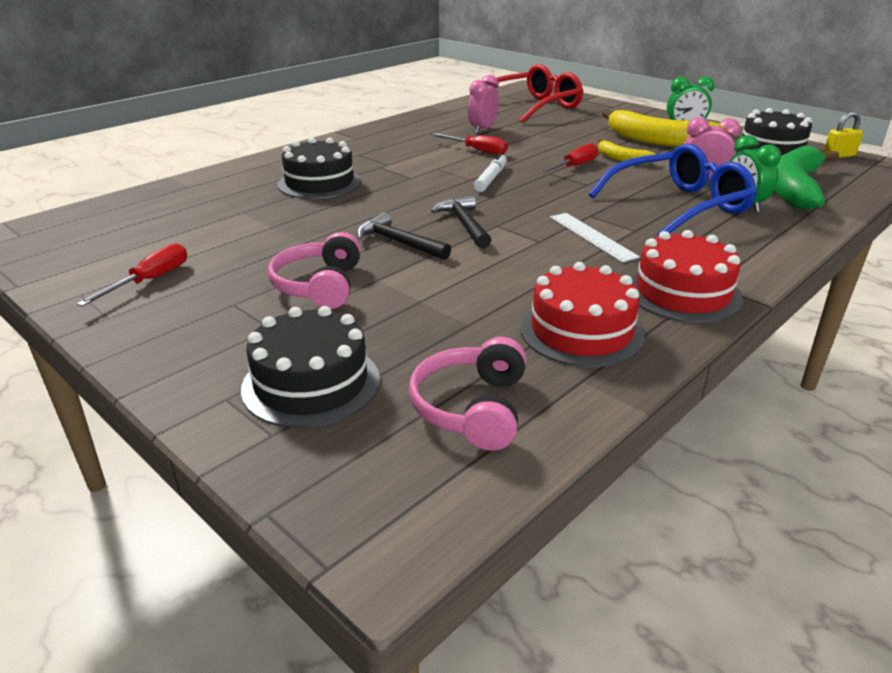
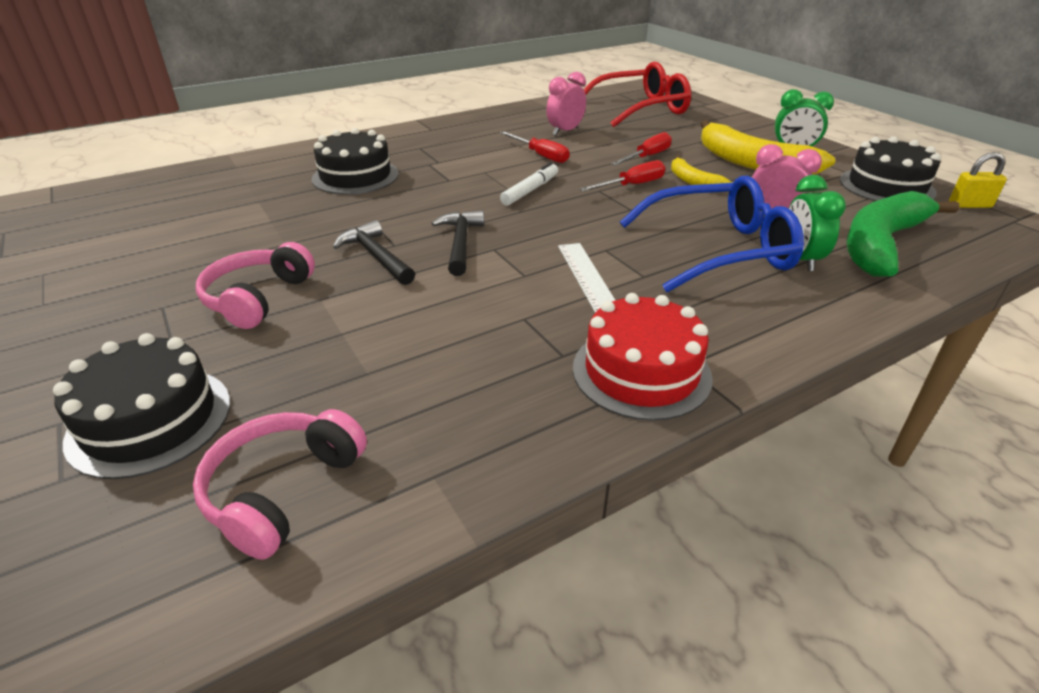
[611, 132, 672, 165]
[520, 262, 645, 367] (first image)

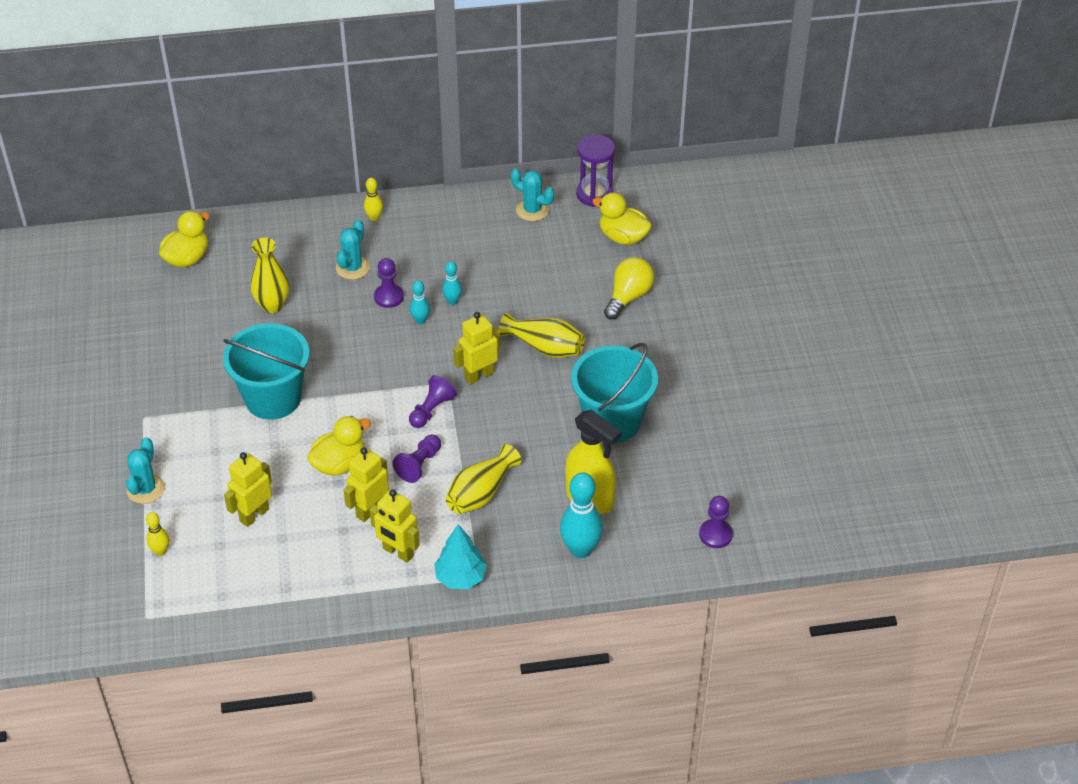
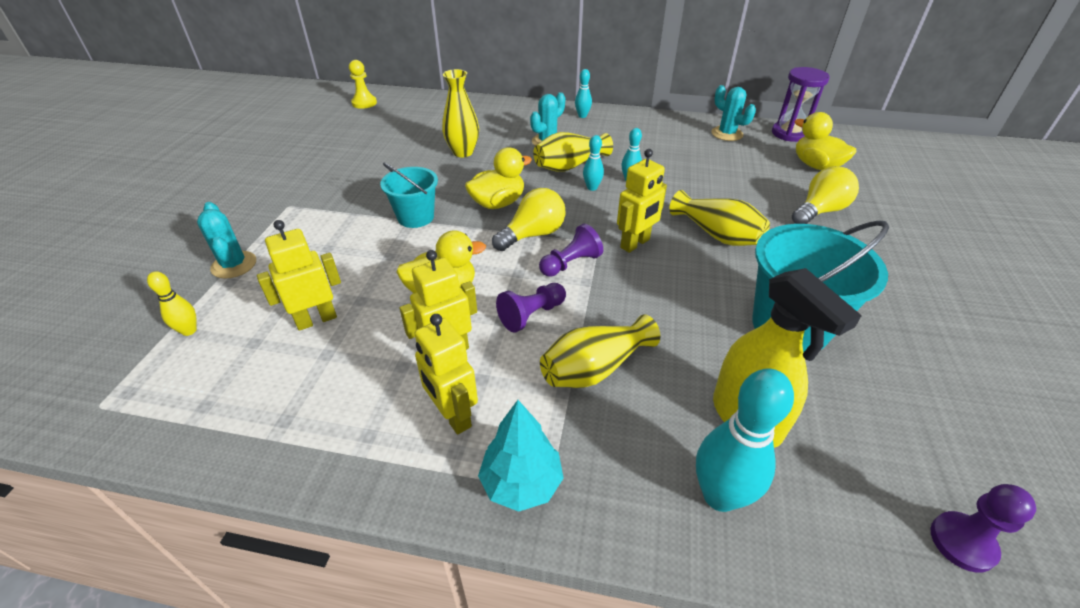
[197, 202, 256, 279]
[349, 60, 377, 109]
[380, 163, 438, 228]
[465, 147, 532, 209]
[492, 188, 565, 251]
[533, 132, 613, 172]
[575, 69, 592, 118]
[617, 149, 667, 253]

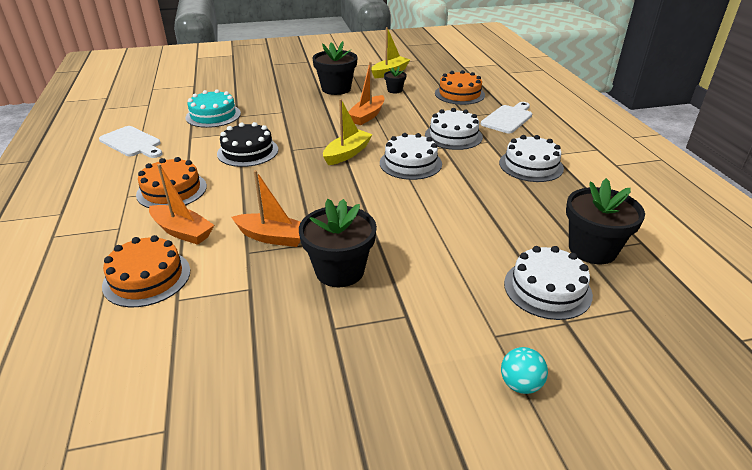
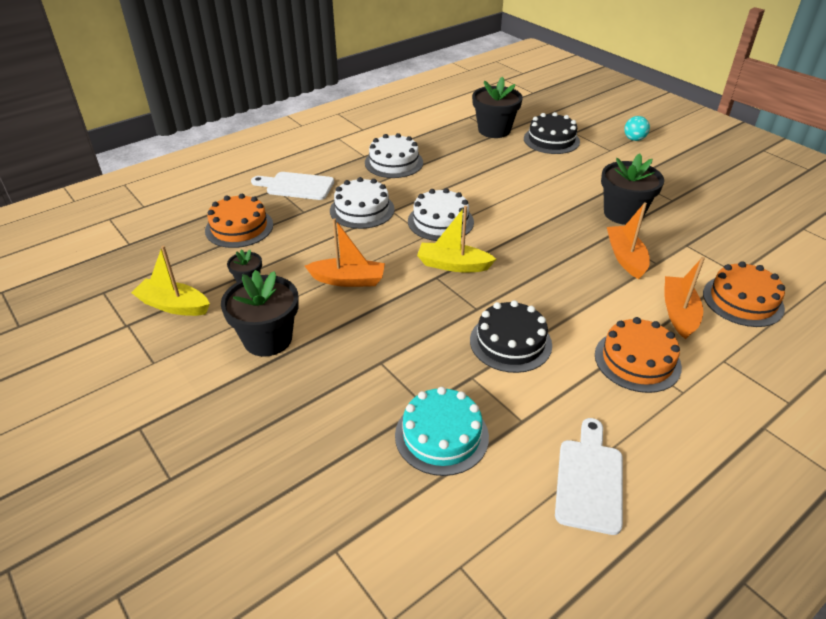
[524, 112, 580, 154]

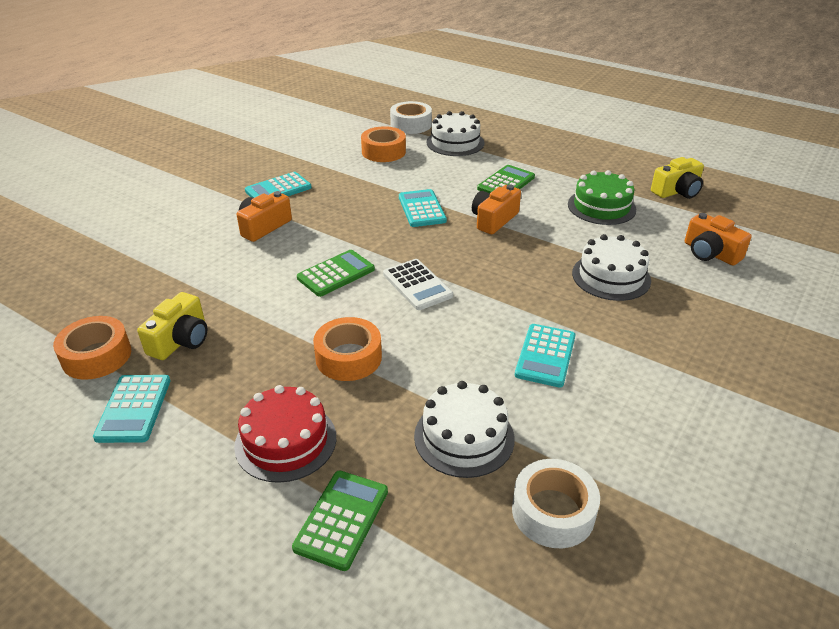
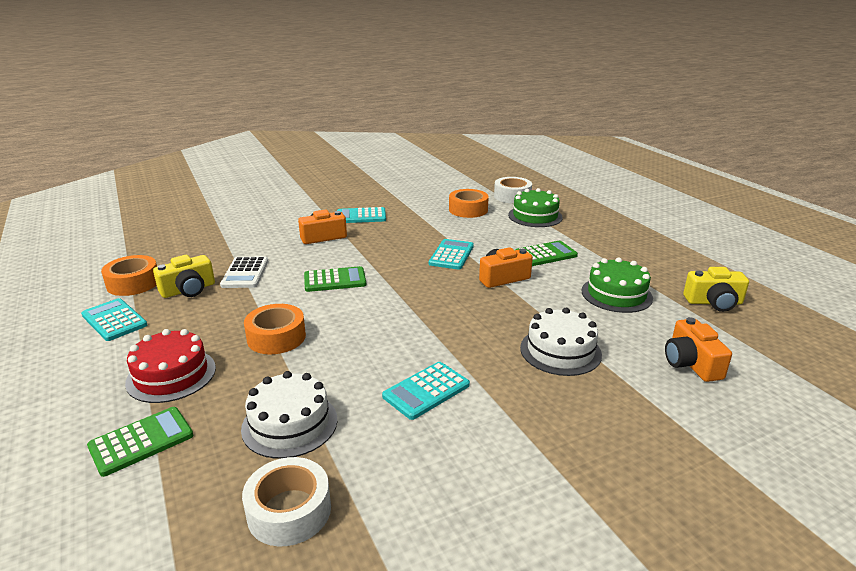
[81, 298, 147, 341]
[220, 257, 268, 288]
[508, 188, 563, 227]

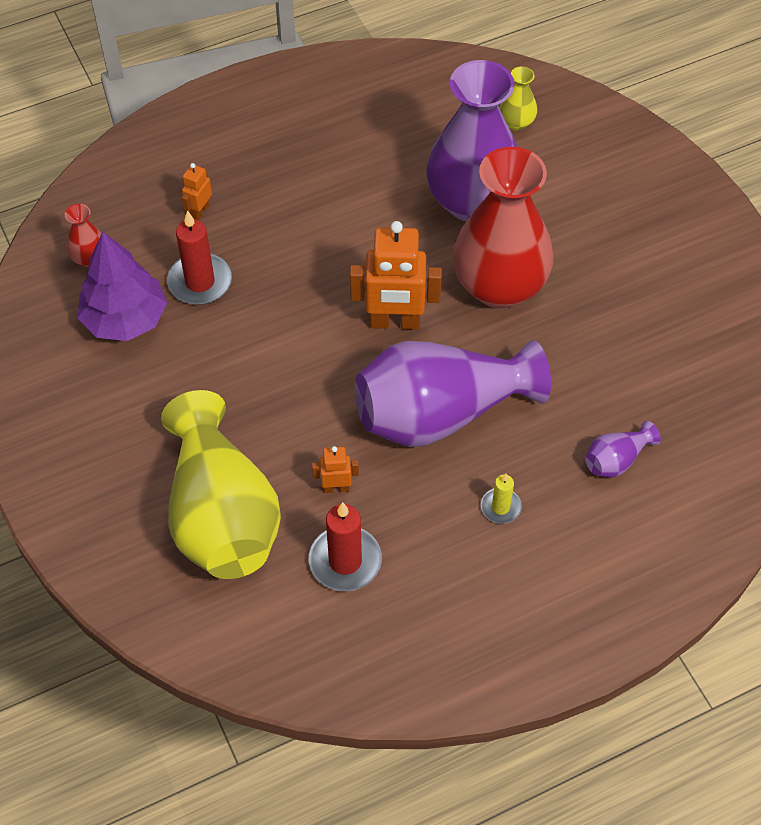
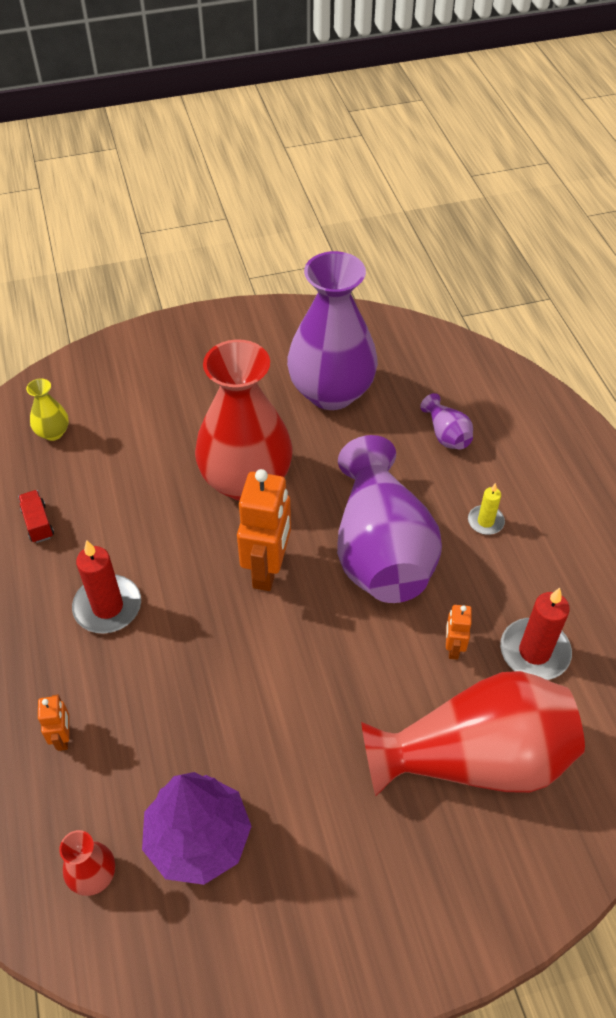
[18, 490, 54, 543]
[38, 694, 69, 751]
[72, 540, 141, 633]
[287, 251, 378, 410]
[361, 671, 585, 796]

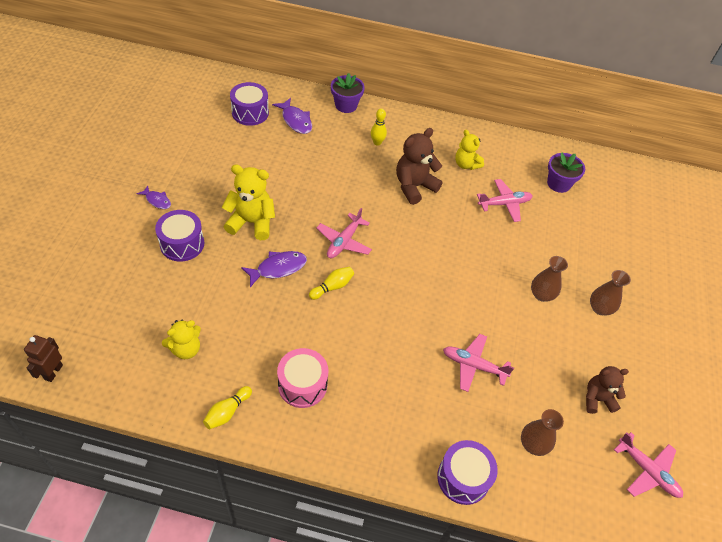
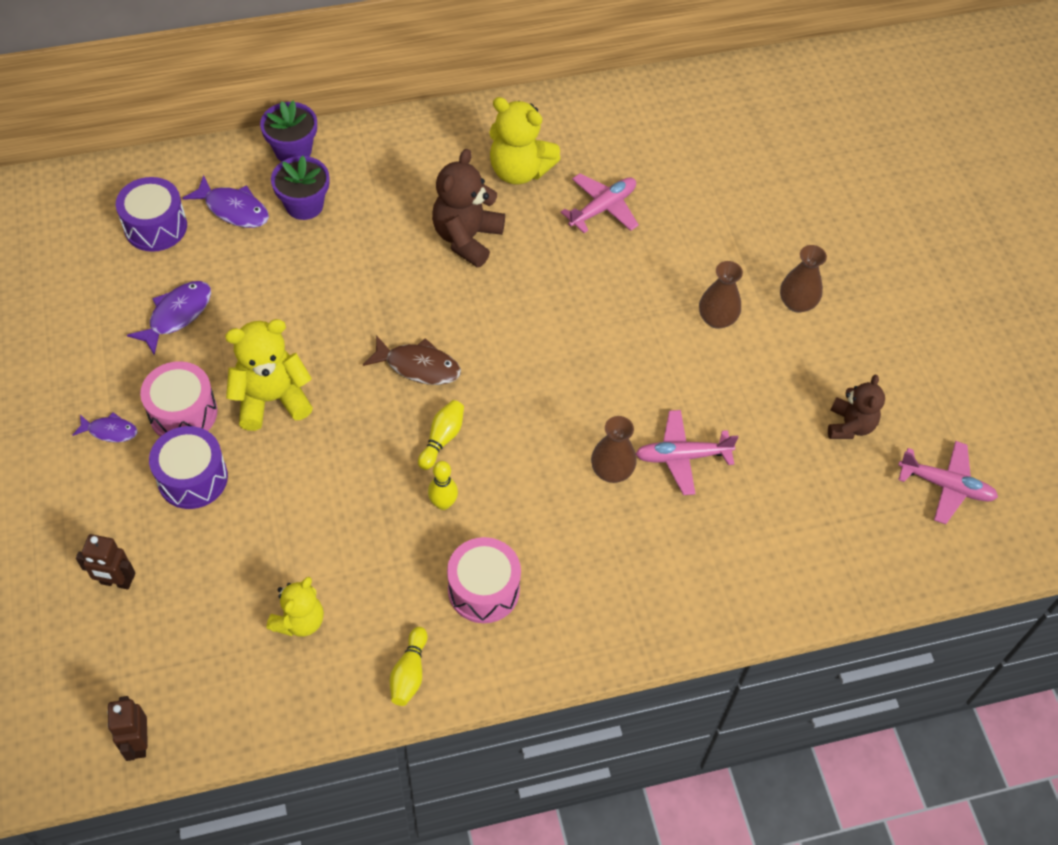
[76, 534, 136, 590]
[127, 281, 211, 355]
[140, 361, 218, 437]
[271, 156, 329, 220]
[363, 335, 461, 385]
[428, 461, 458, 510]
[489, 97, 561, 185]
[591, 416, 637, 483]
[828, 375, 885, 439]
[437, 440, 498, 505] (first image)

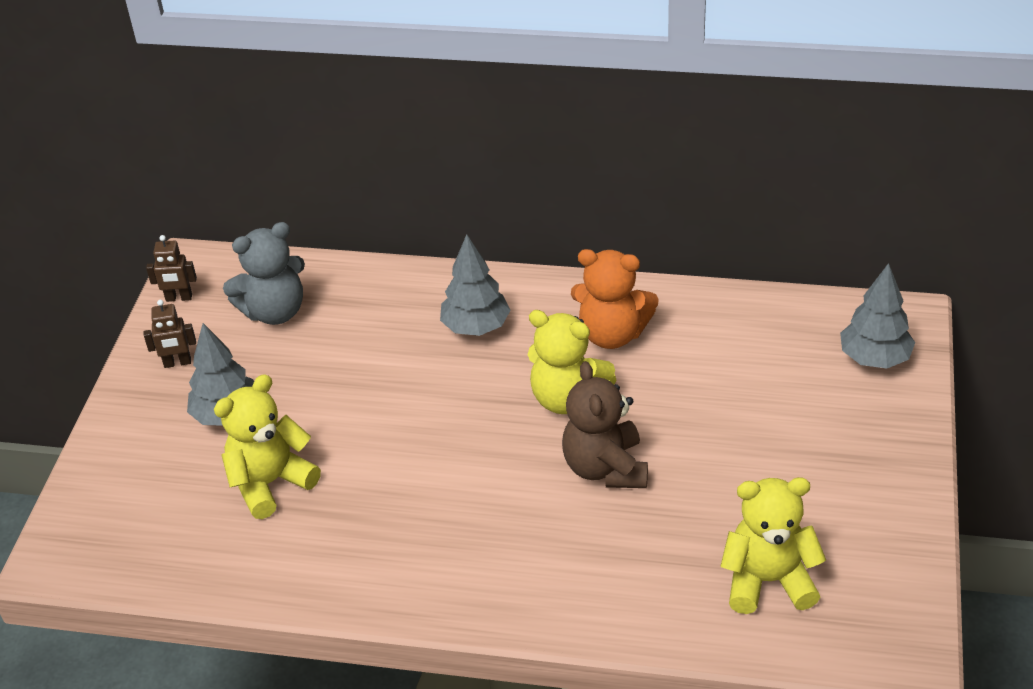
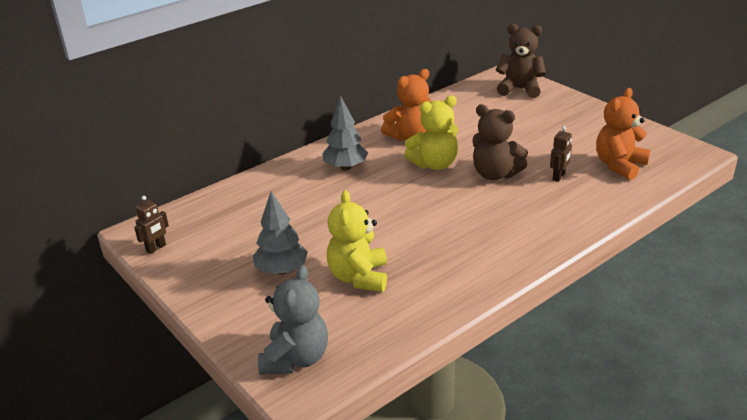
[258, 265, 328, 375]
[496, 24, 546, 98]
[550, 126, 572, 182]
[596, 88, 650, 180]

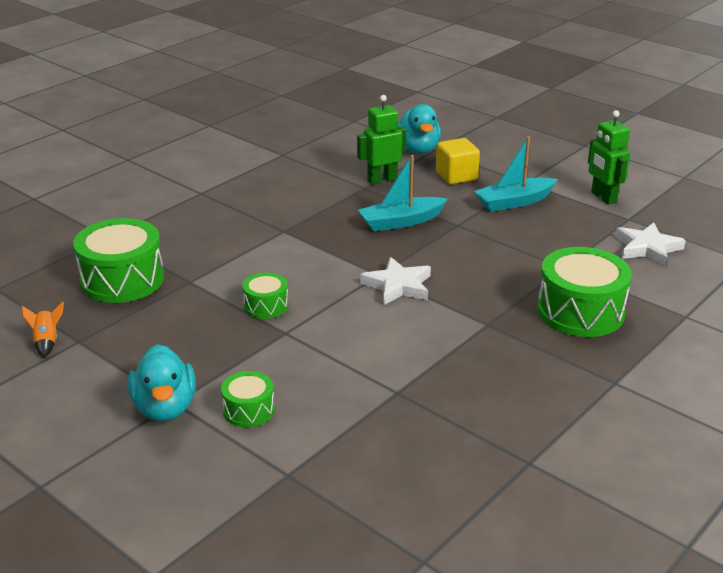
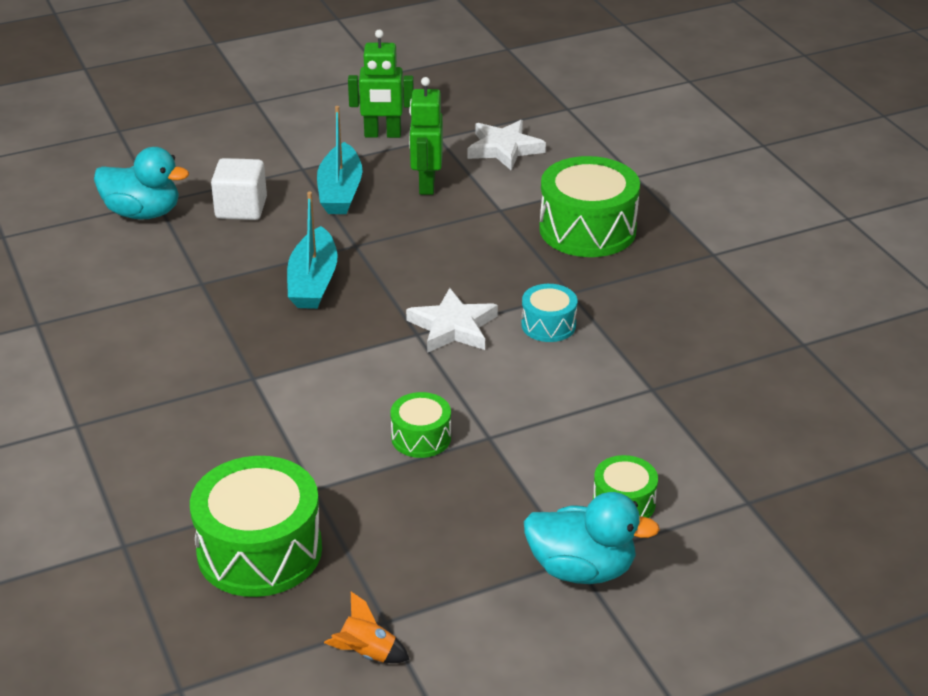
[211, 158, 267, 220]
[409, 77, 443, 195]
[521, 284, 577, 342]

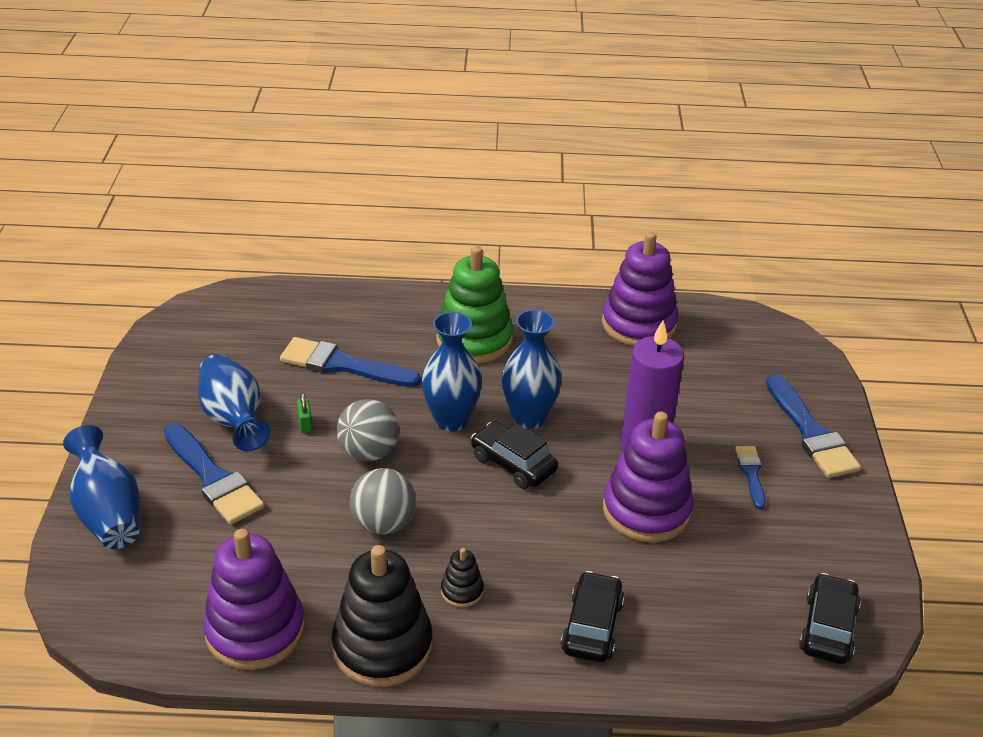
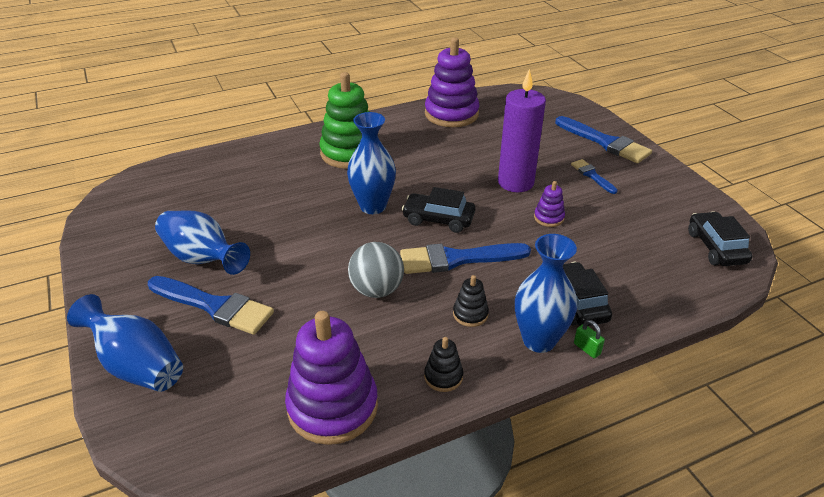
[400, 243, 531, 274]
[424, 337, 463, 392]
[515, 234, 577, 353]
[534, 181, 565, 227]
[574, 320, 605, 358]
[337, 399, 399, 461] (first image)

